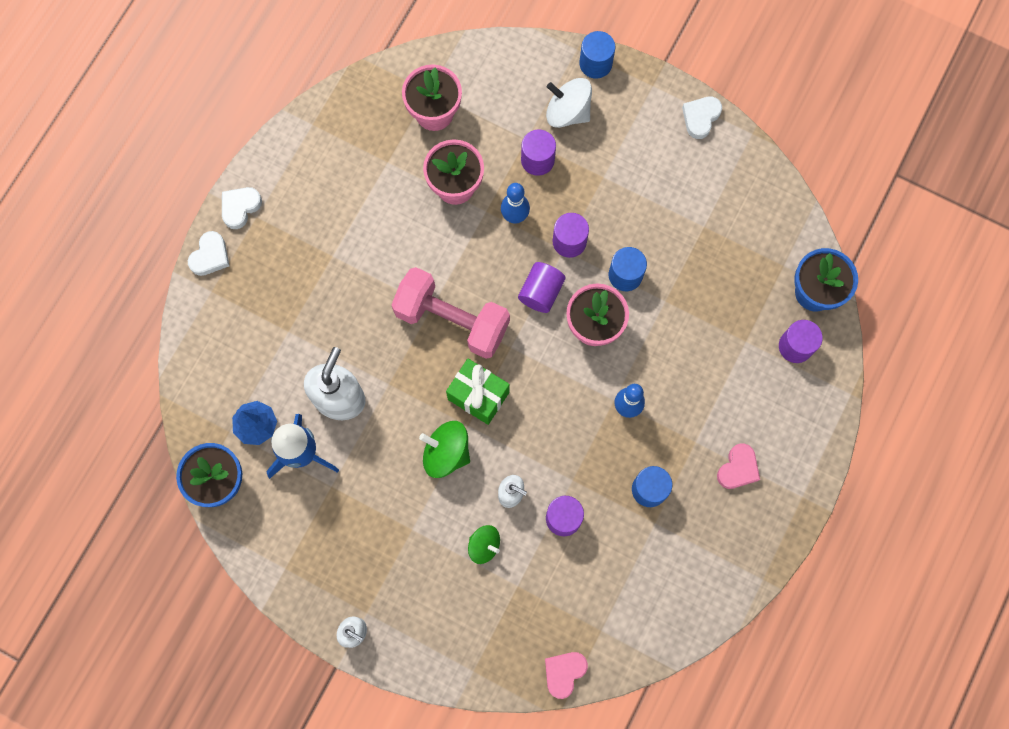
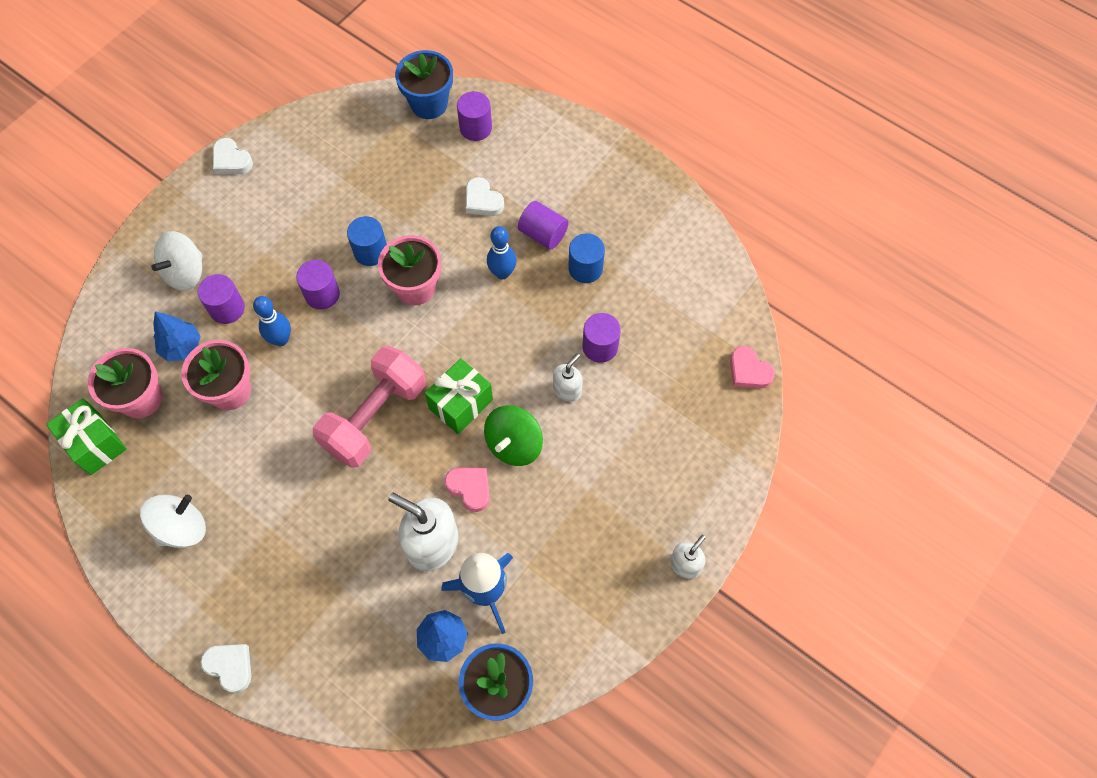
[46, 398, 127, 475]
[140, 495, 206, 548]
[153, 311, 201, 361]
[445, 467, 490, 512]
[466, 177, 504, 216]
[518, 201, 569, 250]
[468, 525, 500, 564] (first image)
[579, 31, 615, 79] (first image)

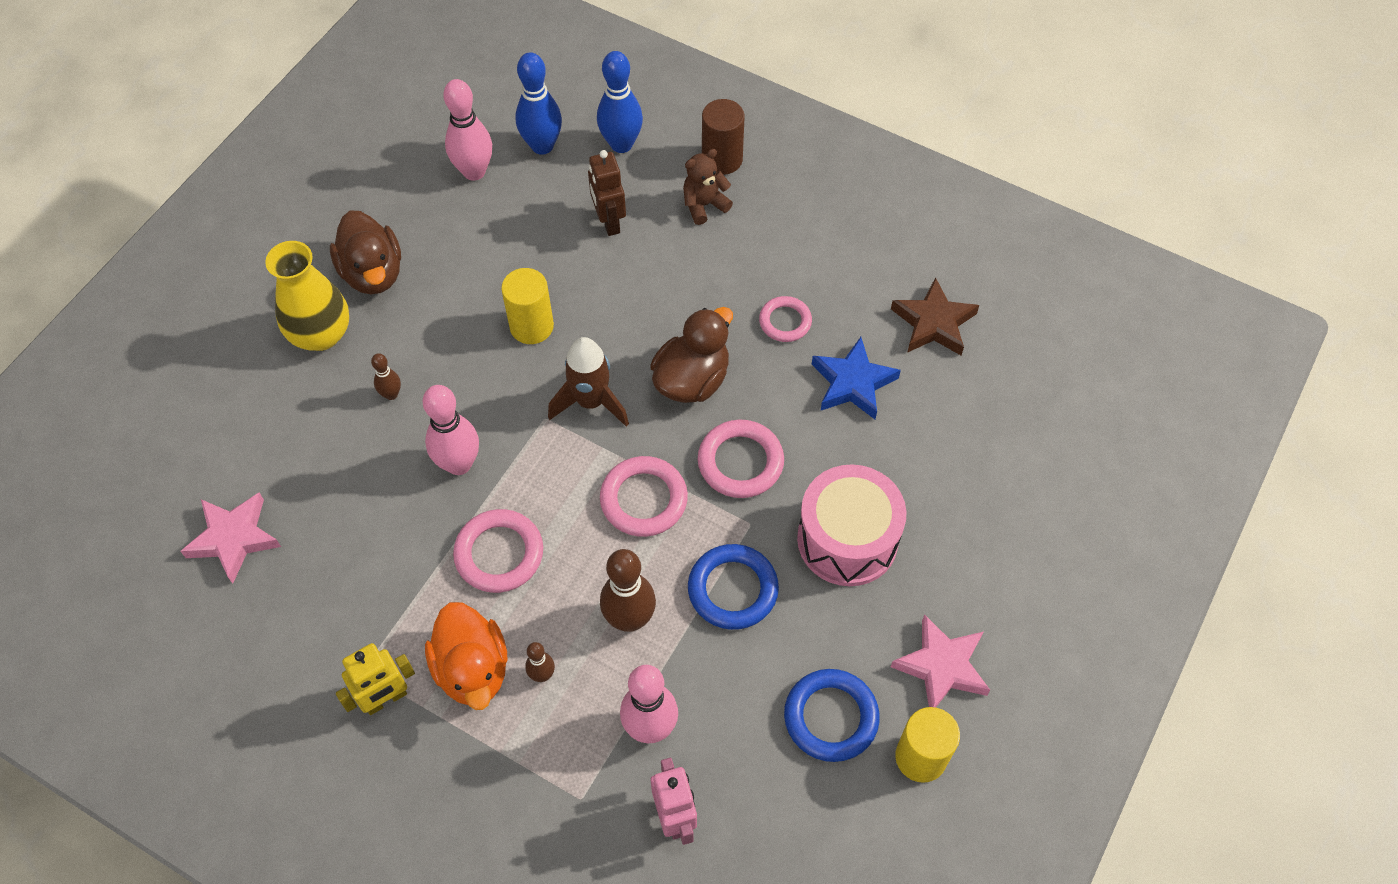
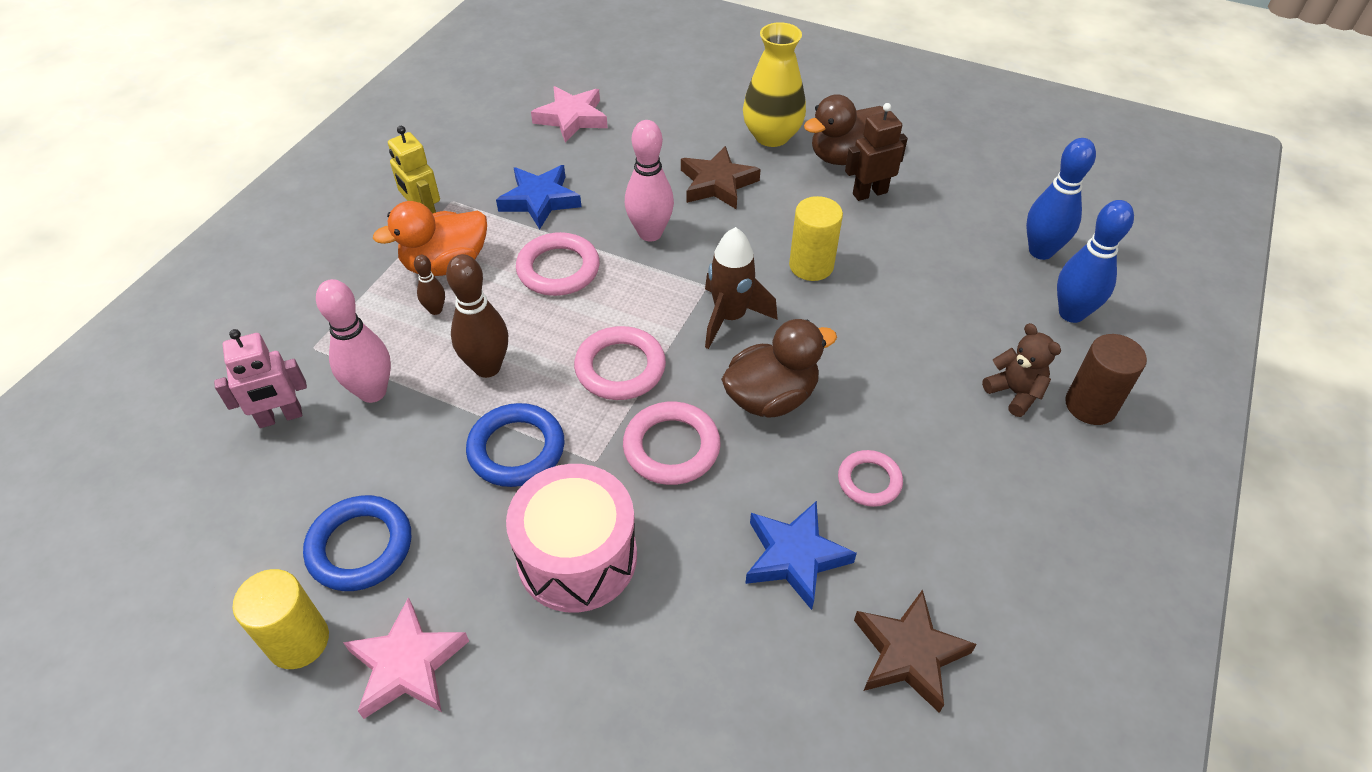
[496, 165, 581, 230]
[681, 146, 761, 210]
[721, 319, 837, 418]
[845, 103, 908, 201]
[443, 79, 492, 181] (first image)

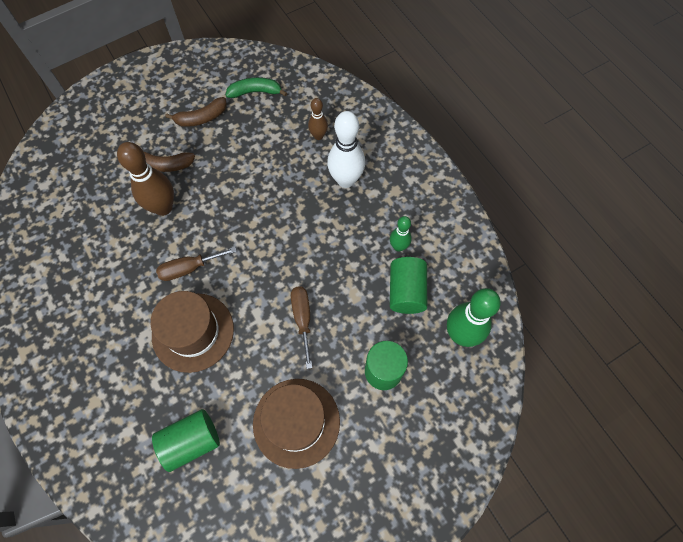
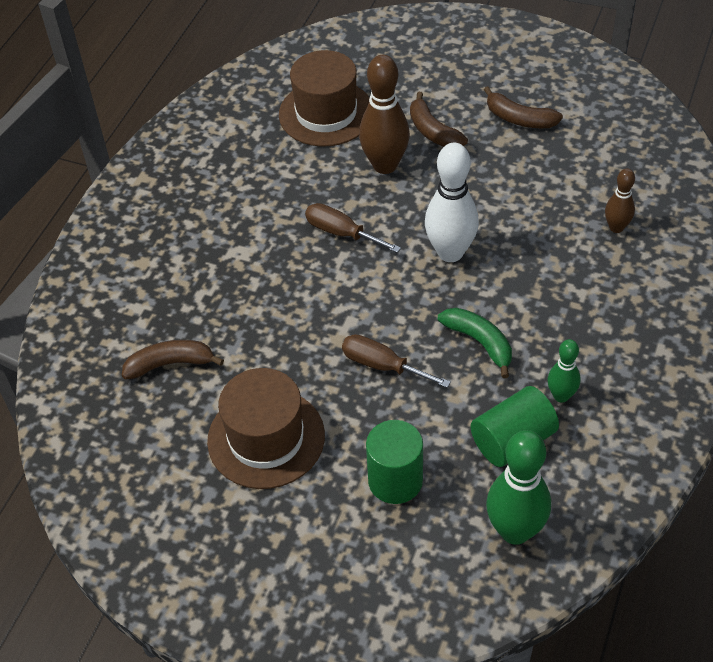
[122, 340, 224, 379]
[279, 50, 369, 147]
[342, 334, 451, 388]
[425, 143, 479, 262]
[438, 308, 512, 378]

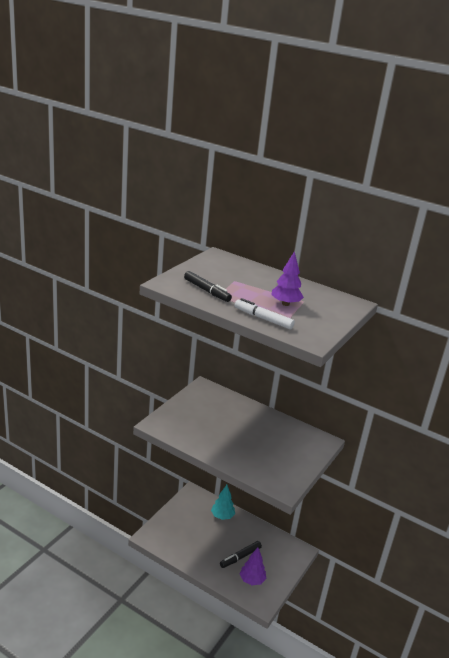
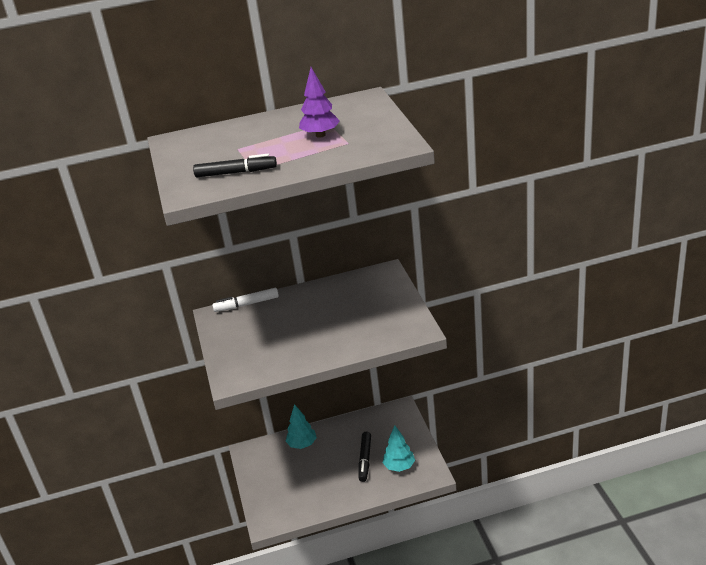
[212, 288, 279, 312]
[383, 425, 415, 472]

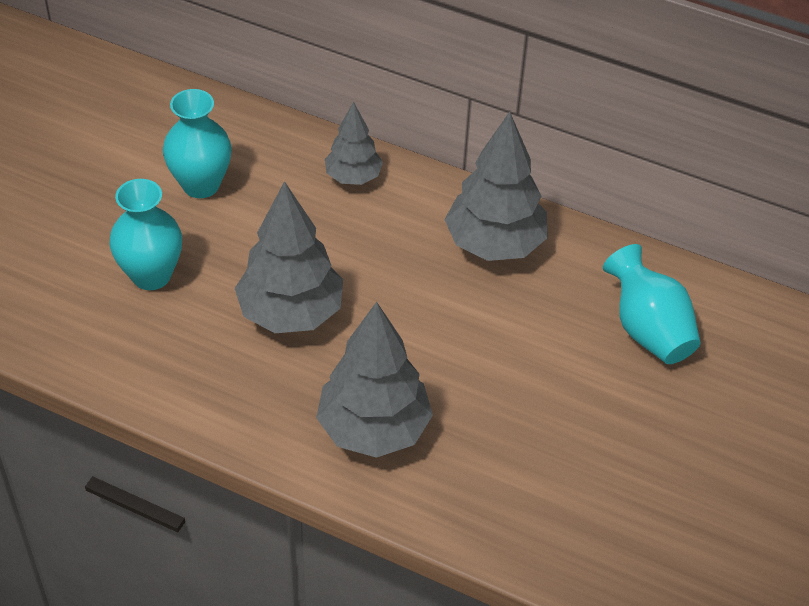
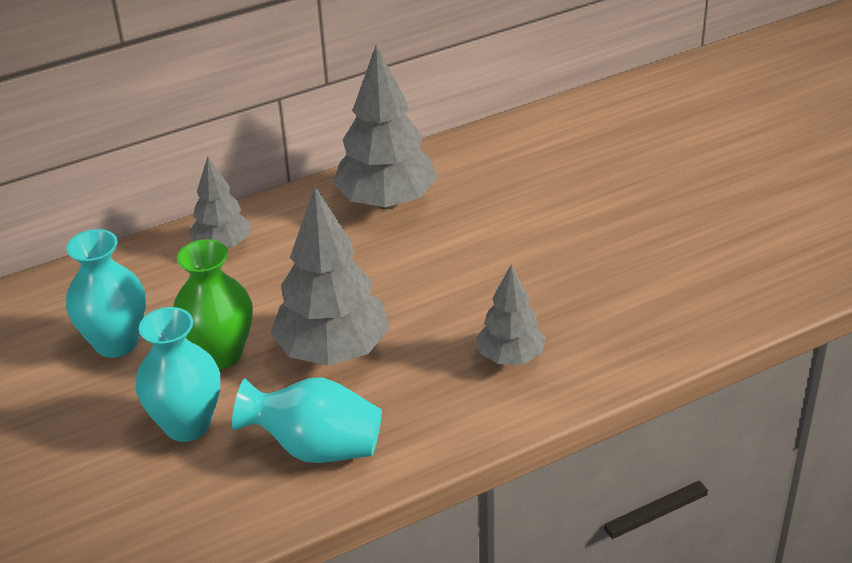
[173, 239, 253, 369]
[232, 377, 382, 463]
[476, 264, 546, 365]

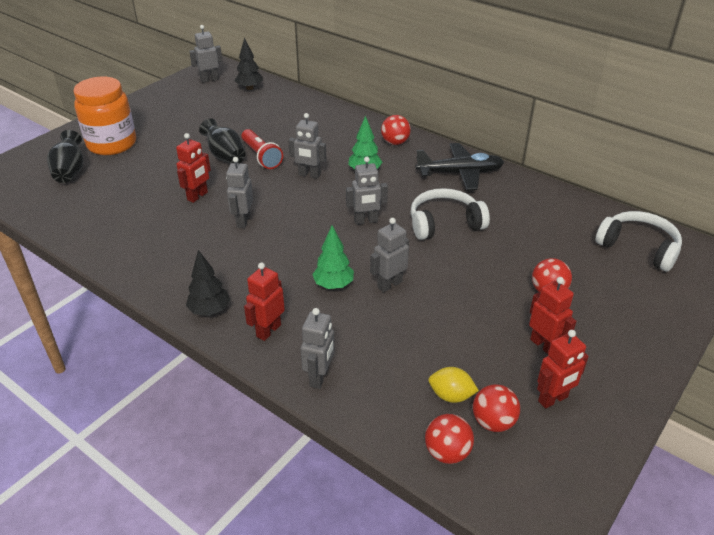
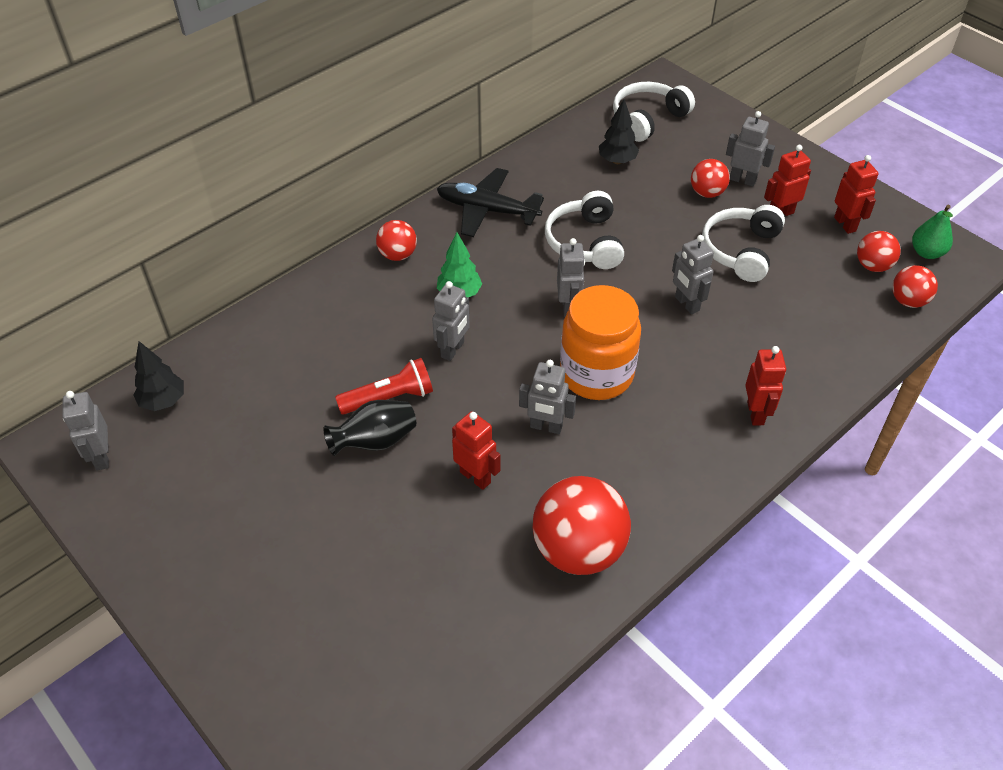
[437, 168, 544, 237]
[533, 476, 631, 575]
[560, 285, 641, 400]
[599, 99, 639, 164]
[702, 205, 785, 282]
[726, 111, 775, 186]
[745, 346, 786, 426]
[912, 205, 953, 259]
[47, 130, 84, 183] (first image)
[312, 225, 354, 289] (first image)
[429, 367, 479, 403] (first image)

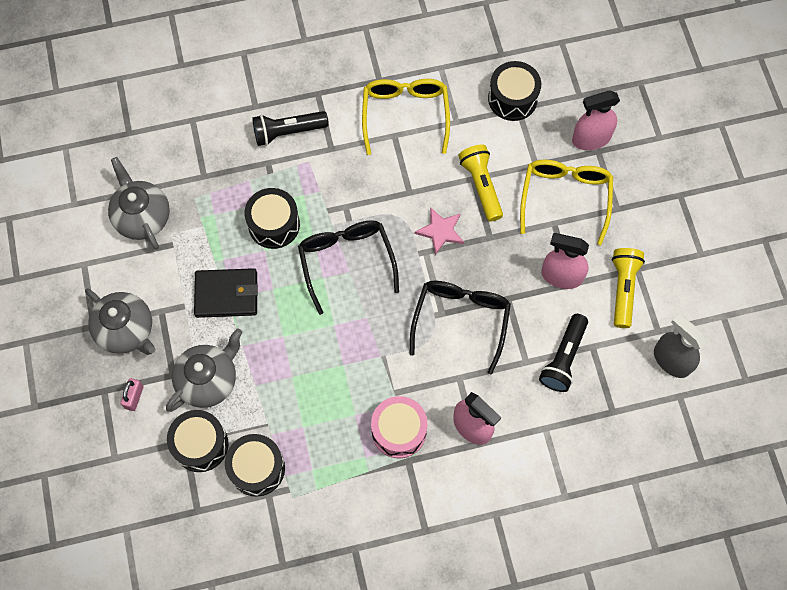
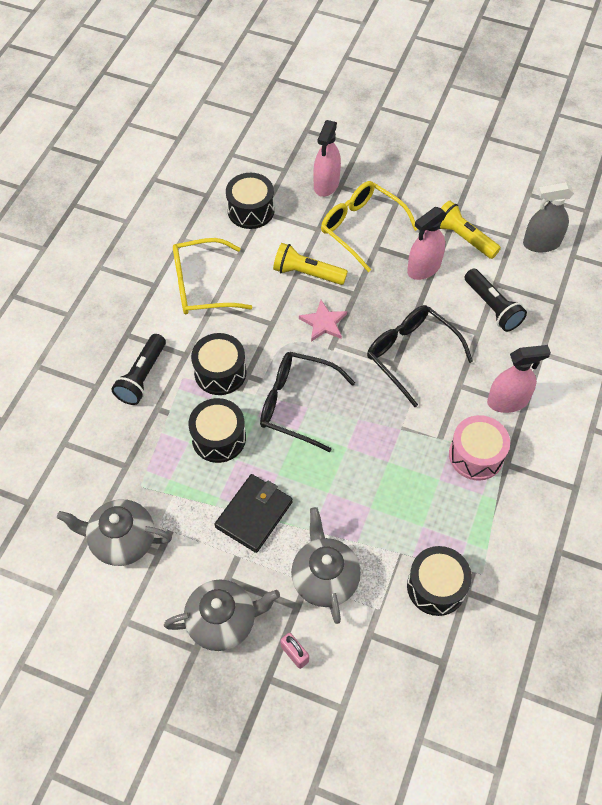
[173, 238, 252, 315]
[191, 333, 247, 395]

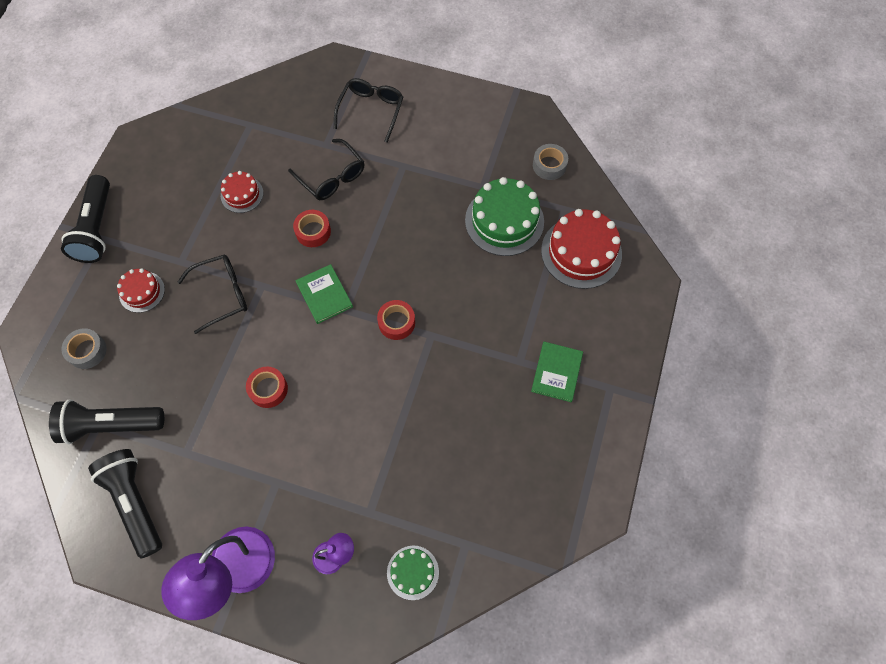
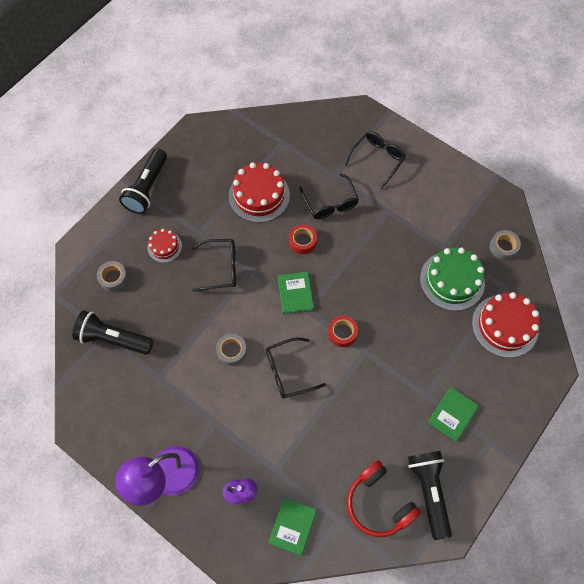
[216, 334, 247, 366]
[229, 163, 290, 223]
[266, 337, 326, 399]
[268, 497, 317, 556]
[347, 460, 421, 537]
[408, 451, 452, 540]

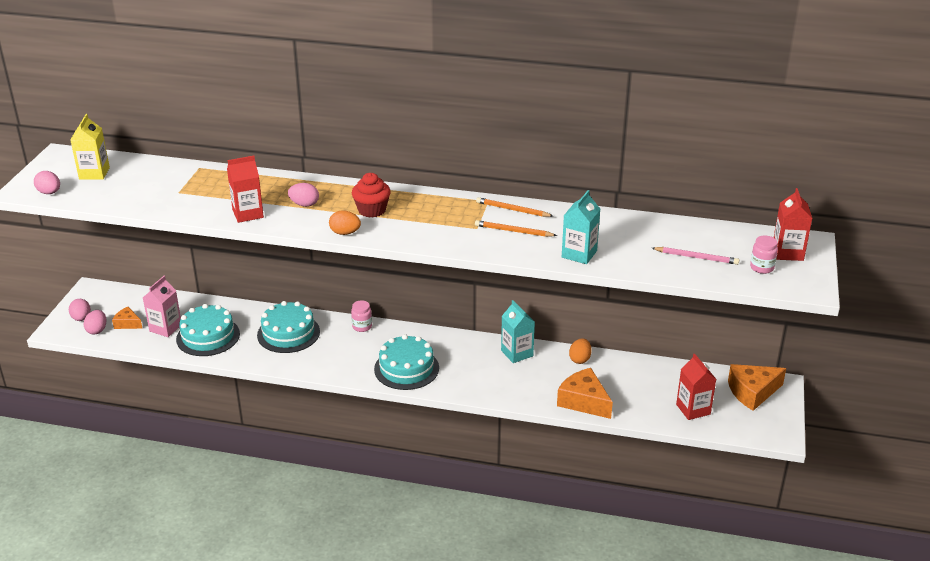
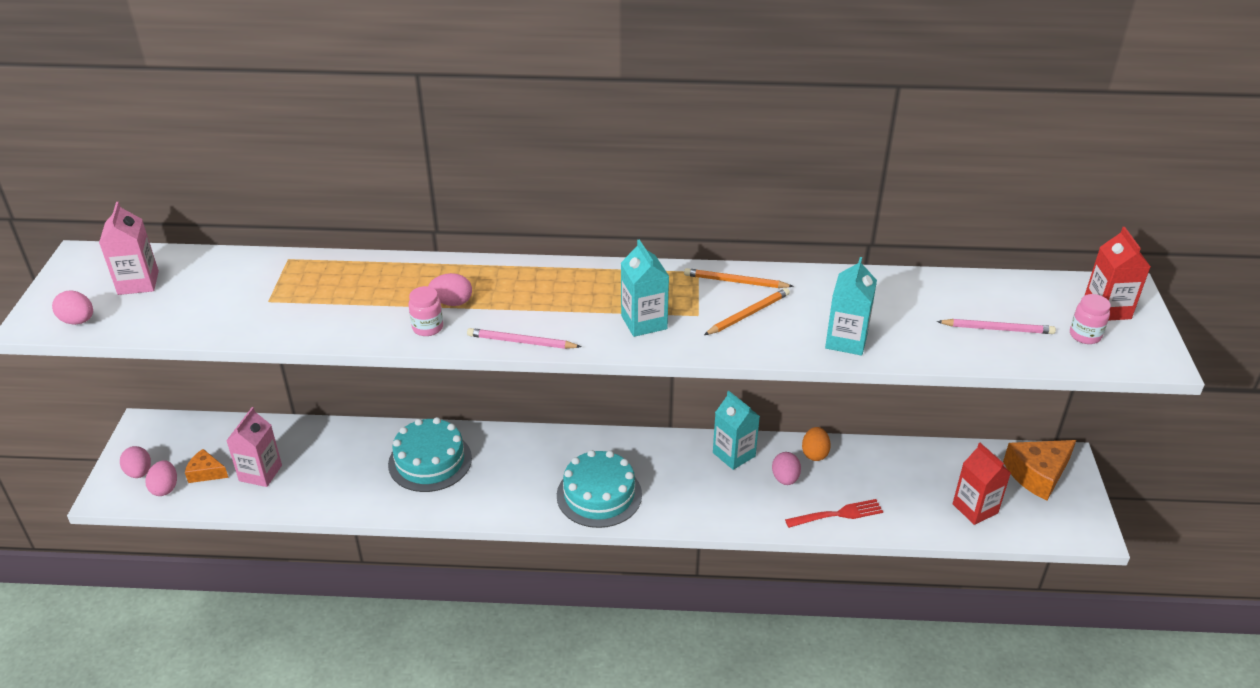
[99, 202, 159, 295]
[409, 286, 443, 336]
[467, 328, 581, 349]
[621, 239, 669, 337]
[704, 288, 790, 335]
[772, 452, 801, 485]
[785, 499, 883, 528]
[176, 304, 240, 356] (first image)
[227, 156, 264, 223] (first image)
[352, 173, 391, 218] (first image)

